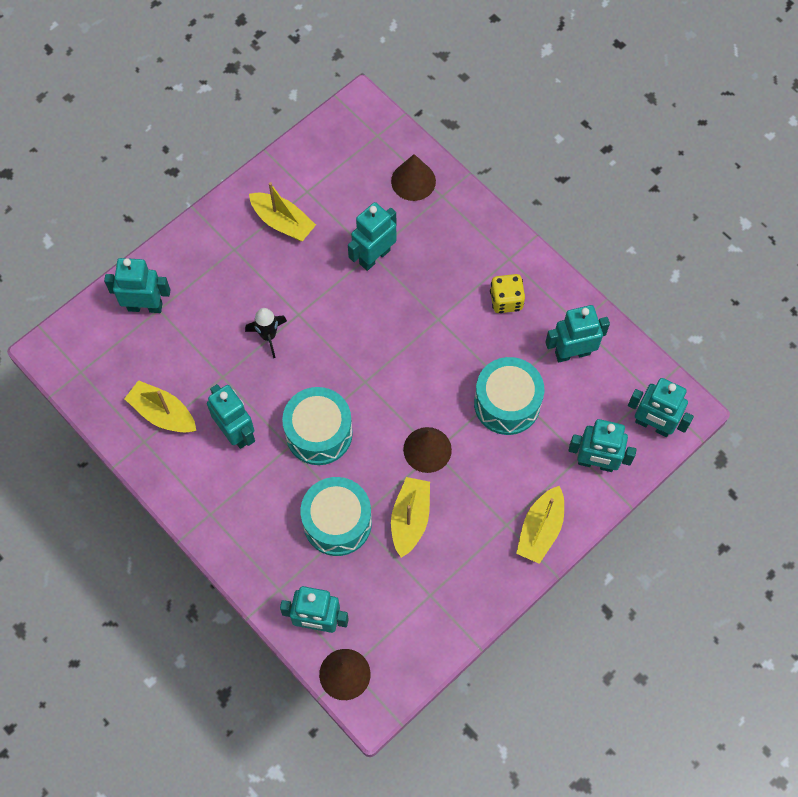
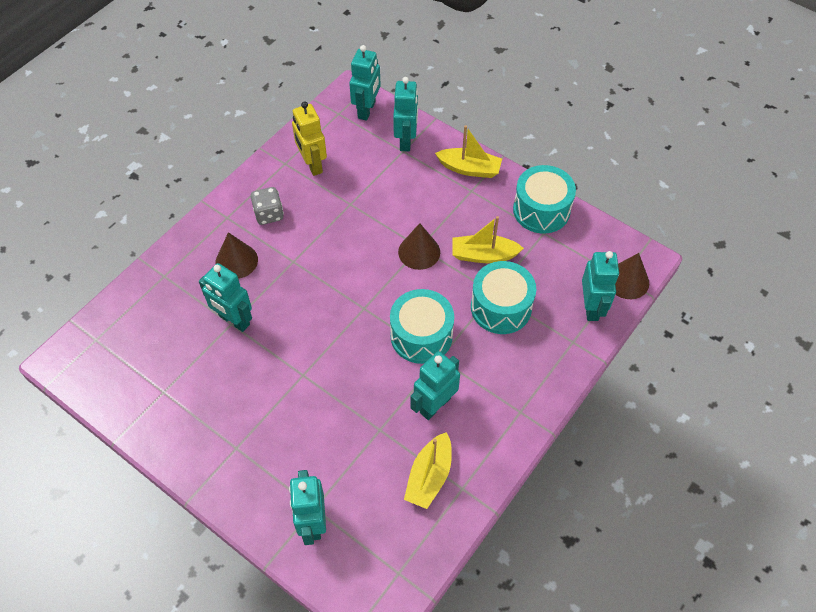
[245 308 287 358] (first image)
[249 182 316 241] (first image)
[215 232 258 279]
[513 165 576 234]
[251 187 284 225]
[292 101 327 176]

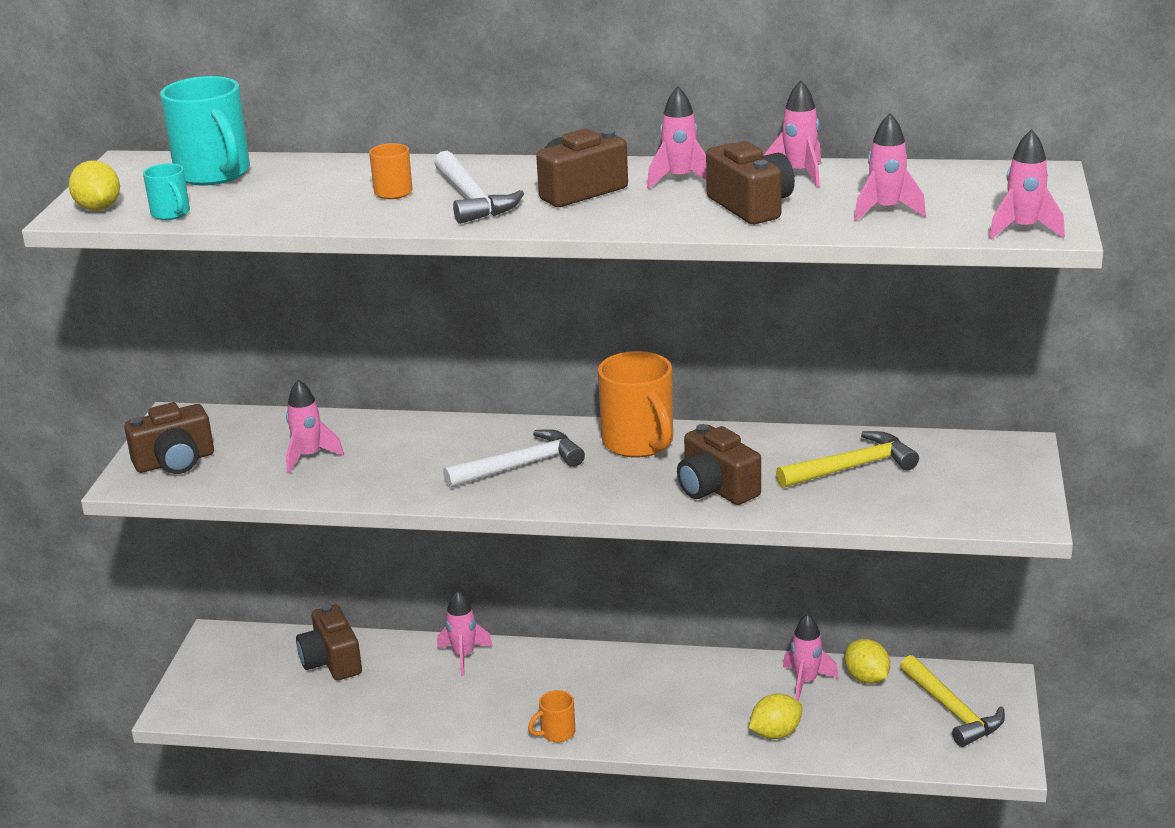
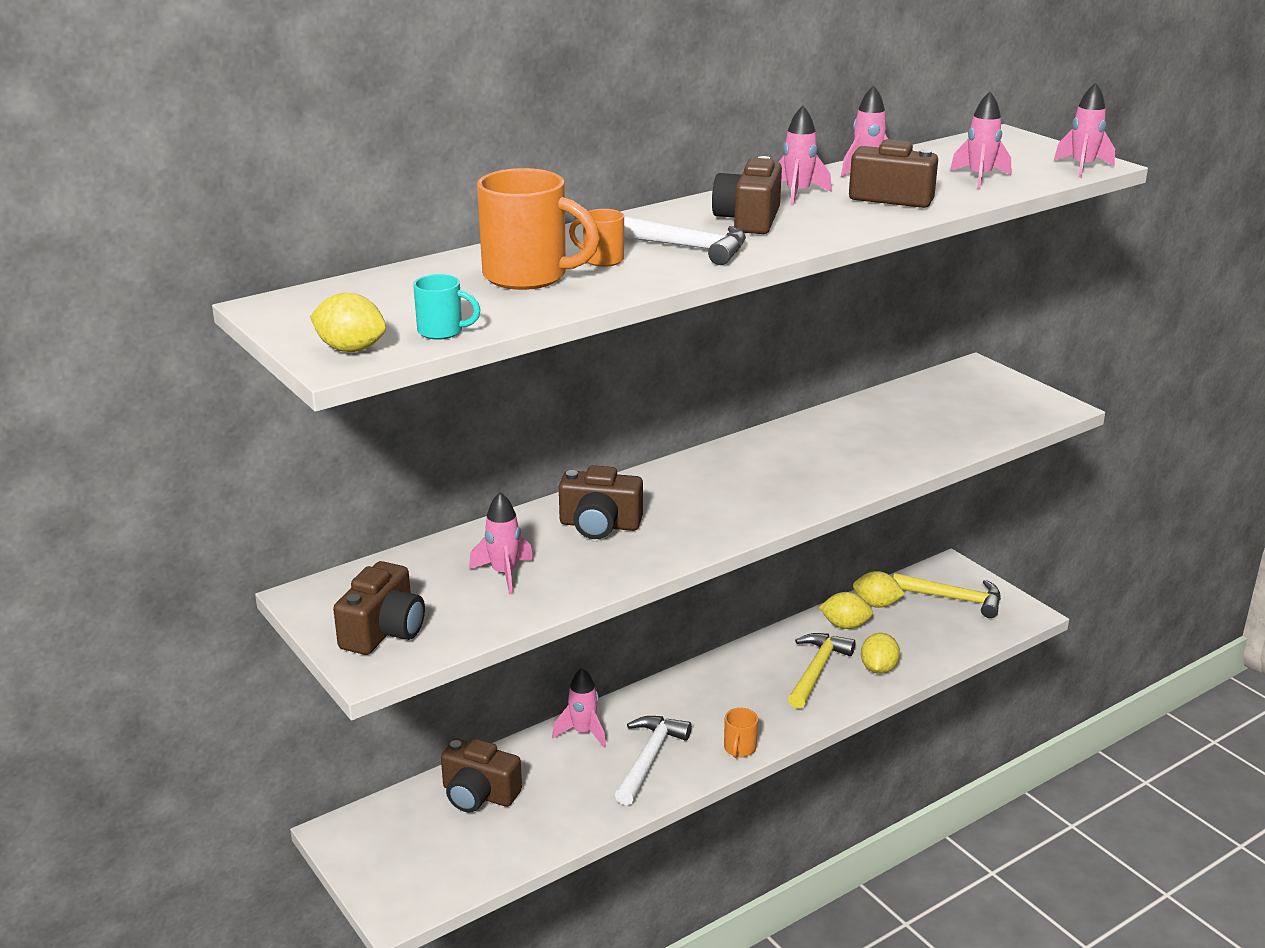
[160 76 250 186] (first image)
[615 716 692 805]
[477 168 600 290]
[559 465 643 539]
[788 633 855 709]
[819 592 873 629]

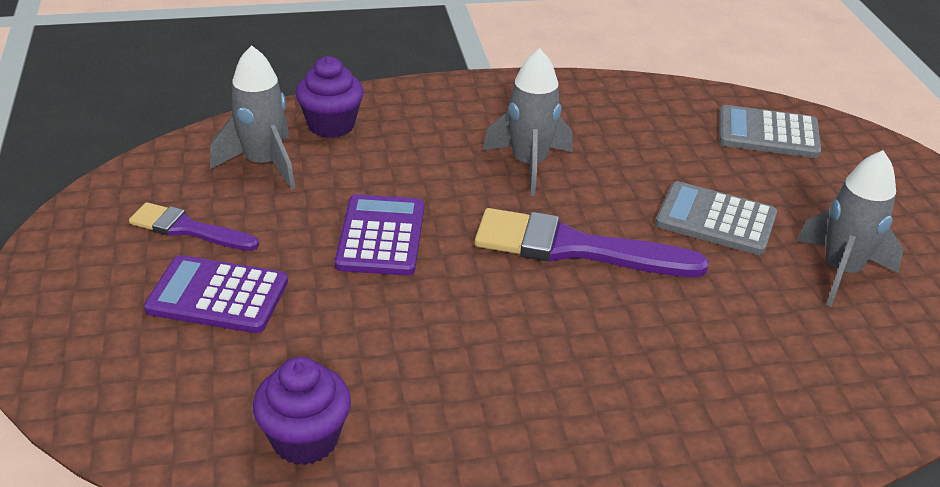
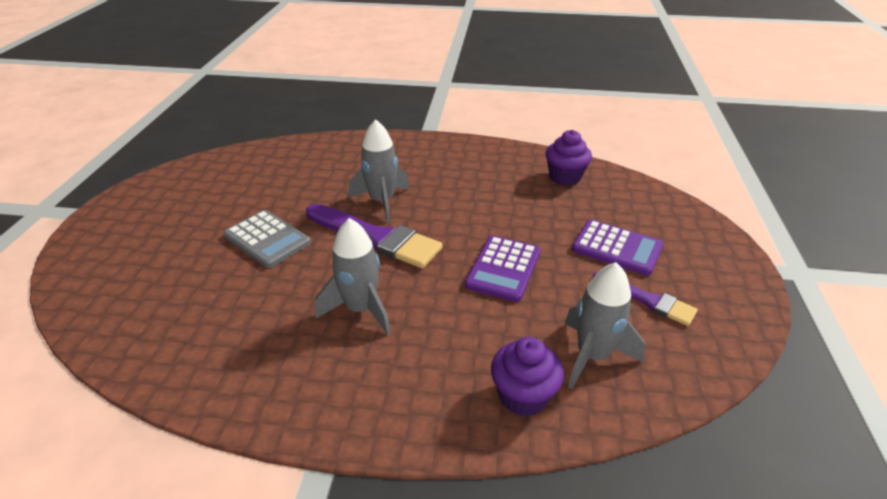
[719 105 821 158] (first image)
[349 119 410 223]

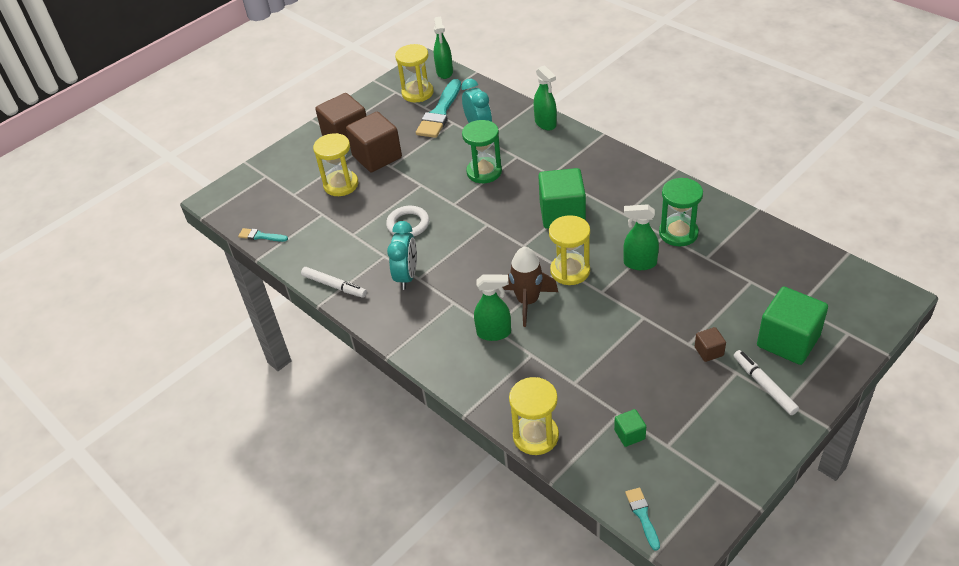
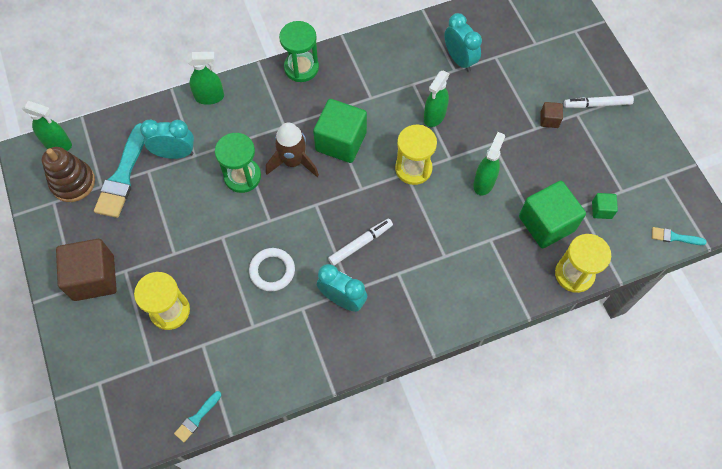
[328 219 393 266]
[346 112 402 172] (first image)
[42 147 95 202]
[94 123 145 218]
[473 132 505 196]
[266 123 319 177]
[279 21 319 82]
[519 181 586 248]
[444 13 482 72]

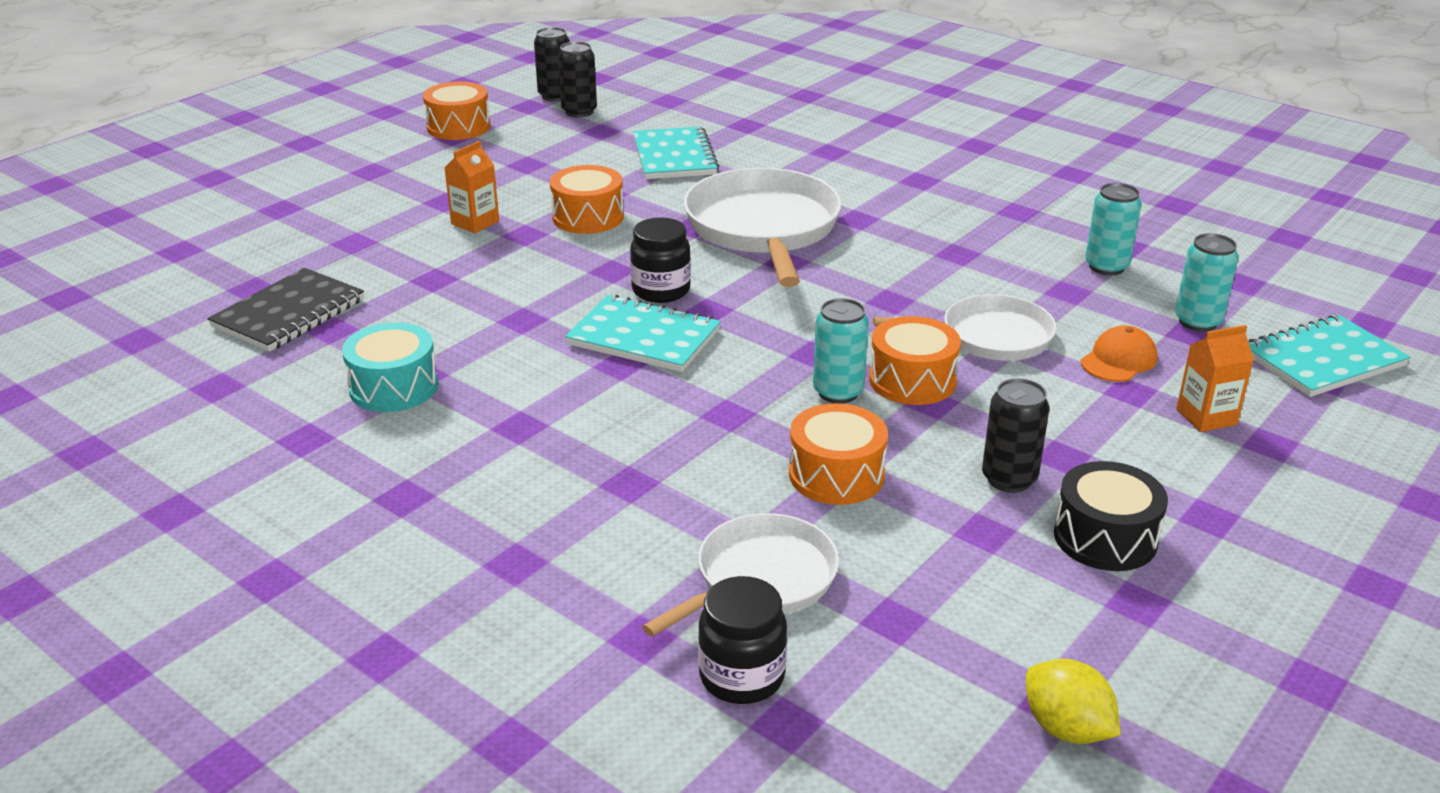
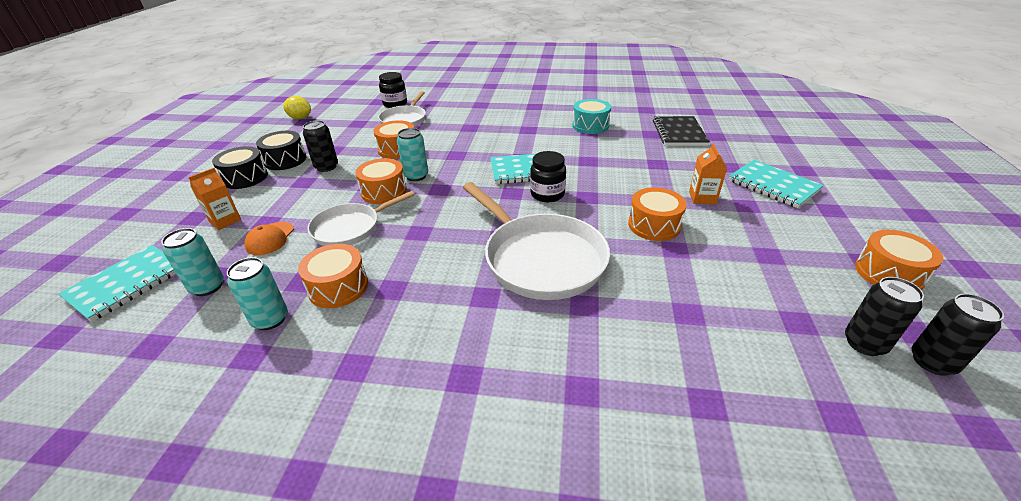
[728 160 824 208]
[212 146 268 189]
[298 244 368 308]

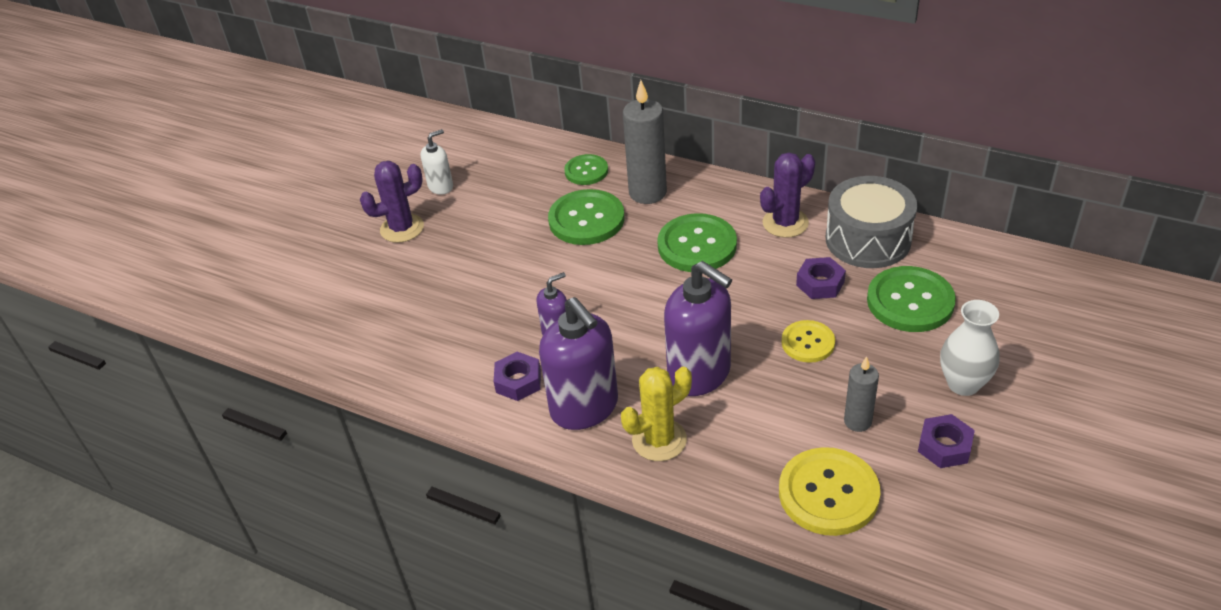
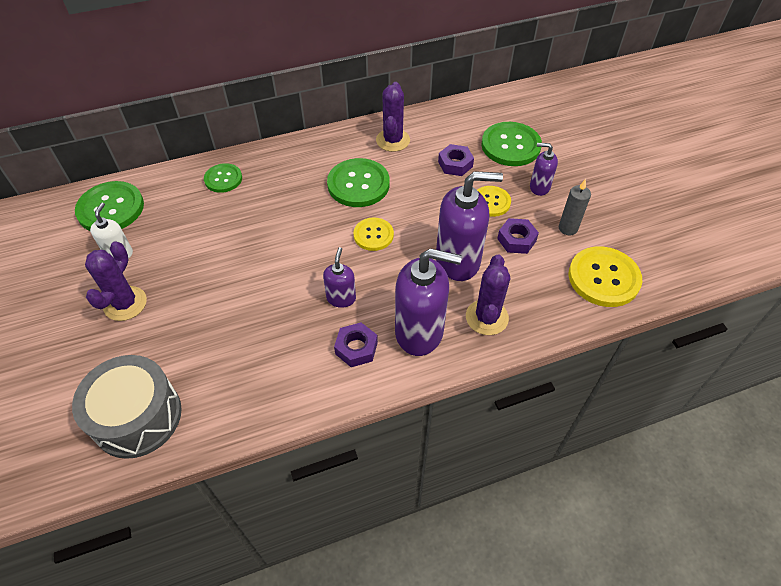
[75 181 144 231]
[466 255 510 335]
[623 80 667 204] (first image)
[72 355 182 459]
[497 218 539 254]
[940 300 1000 396] (first image)
[353 217 394 251]
[530 143 558 196]

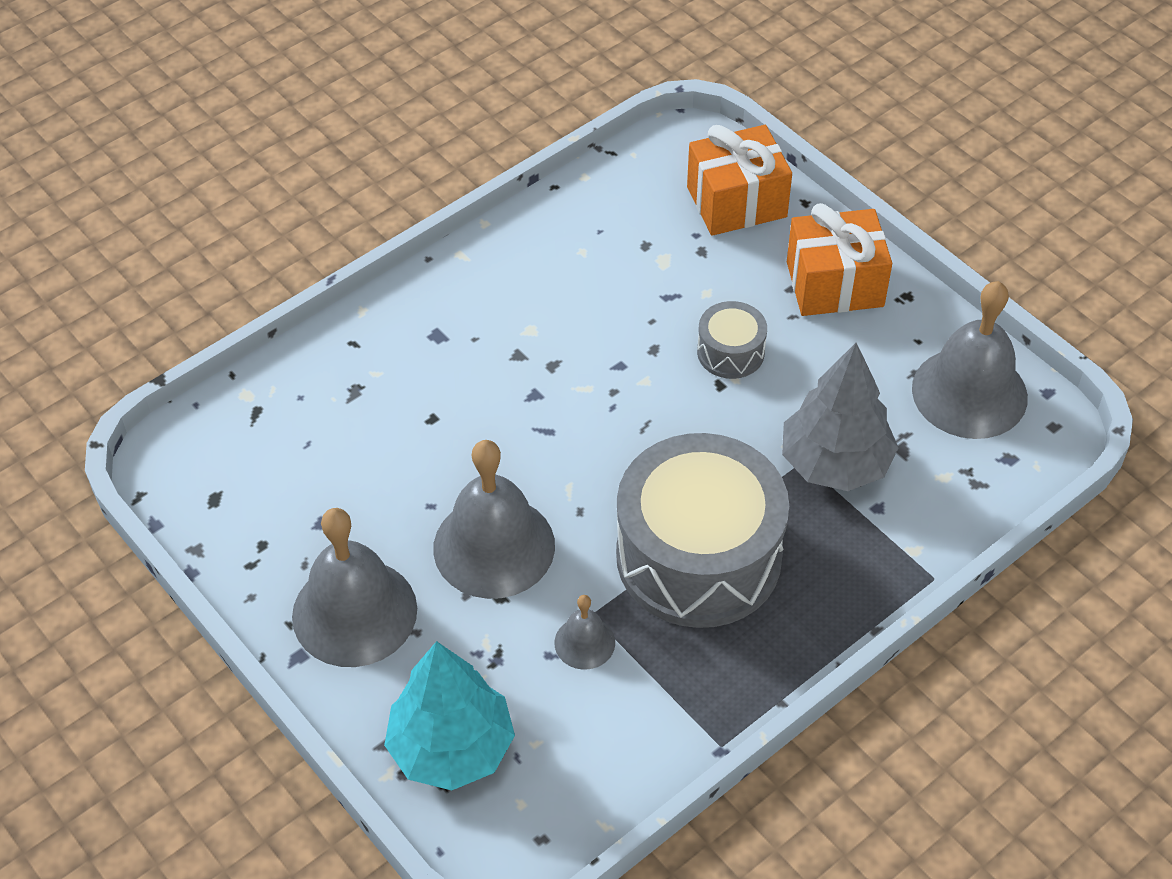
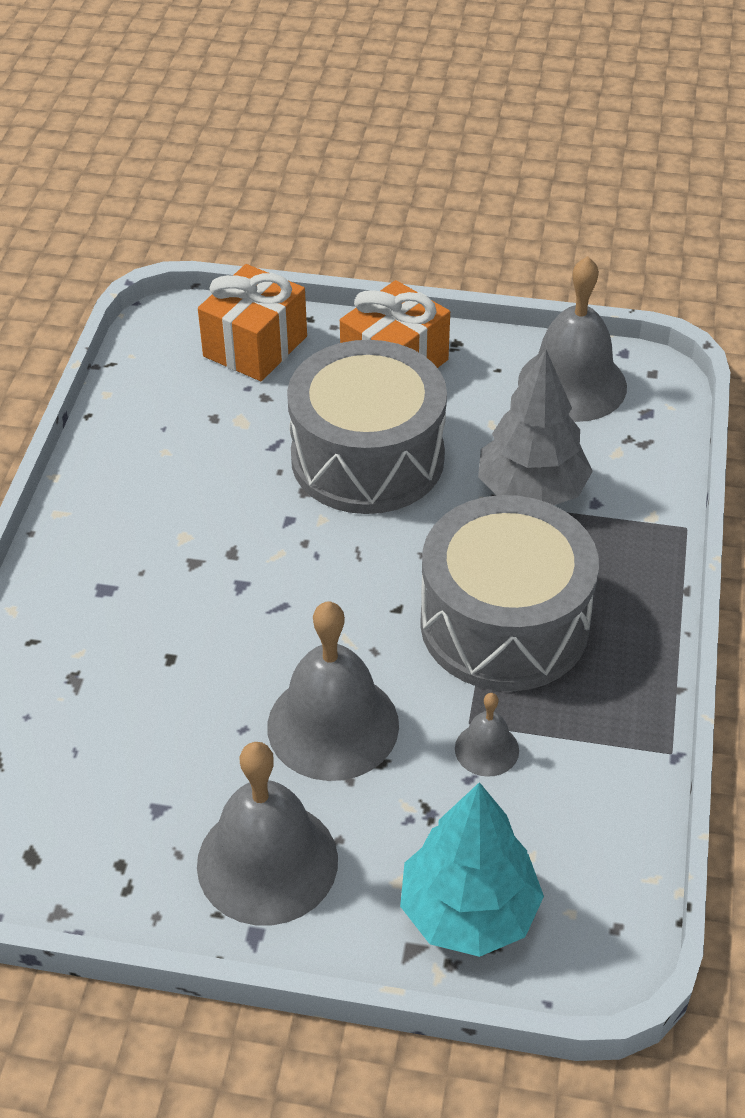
[287 340 447 514]

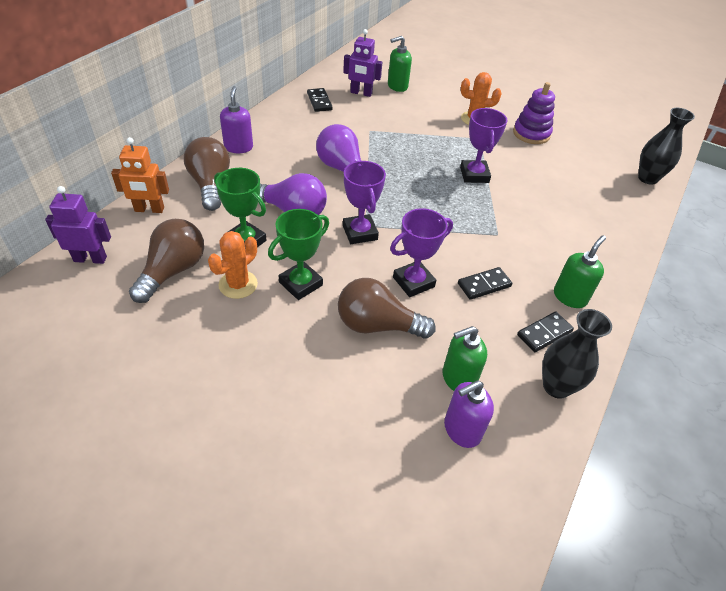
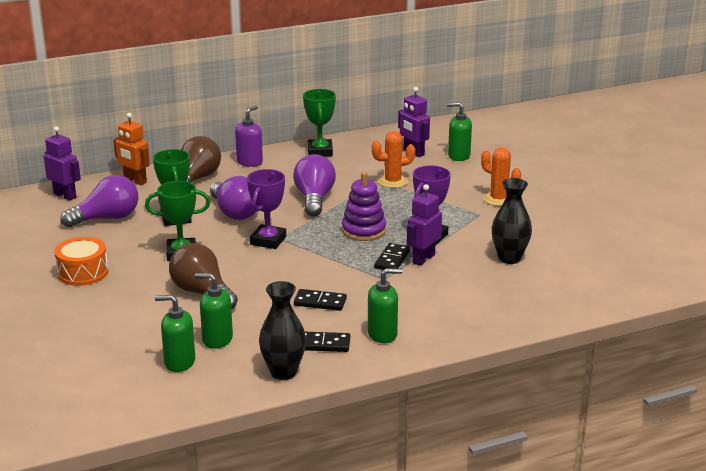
[60 175 138 227]
[372 131 415 188]
[374 243 410 270]
[390 208 453 297] (first image)
[155 295 195 372]
[342 172 386 241]
[492 178 532 264]
[54 237 108 286]
[303 89 336 157]
[407 184 442 266]

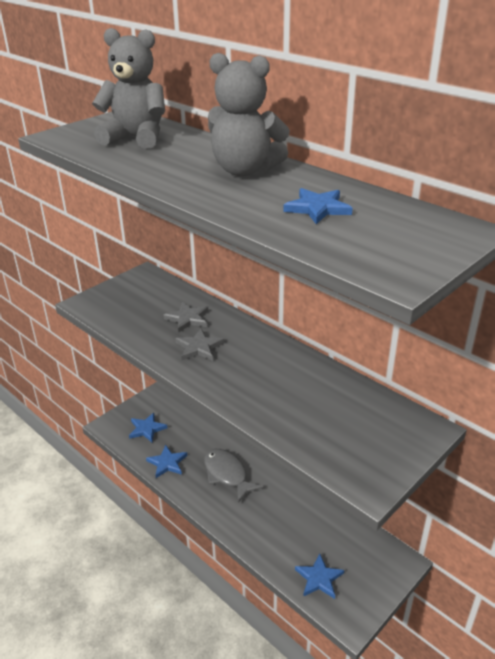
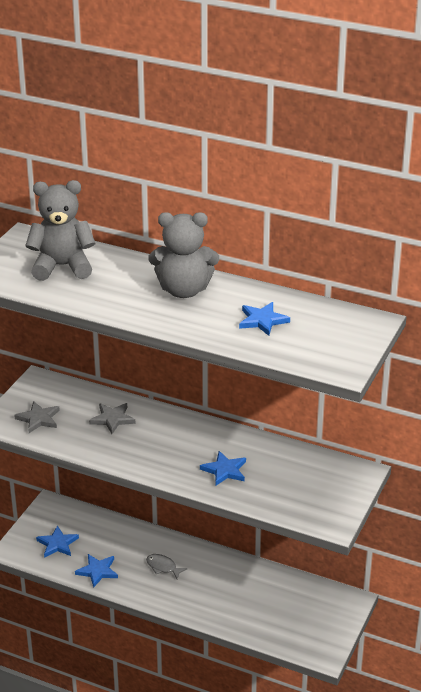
[14 401 60 433]
[146 554 188 579]
[200 451 246 486]

